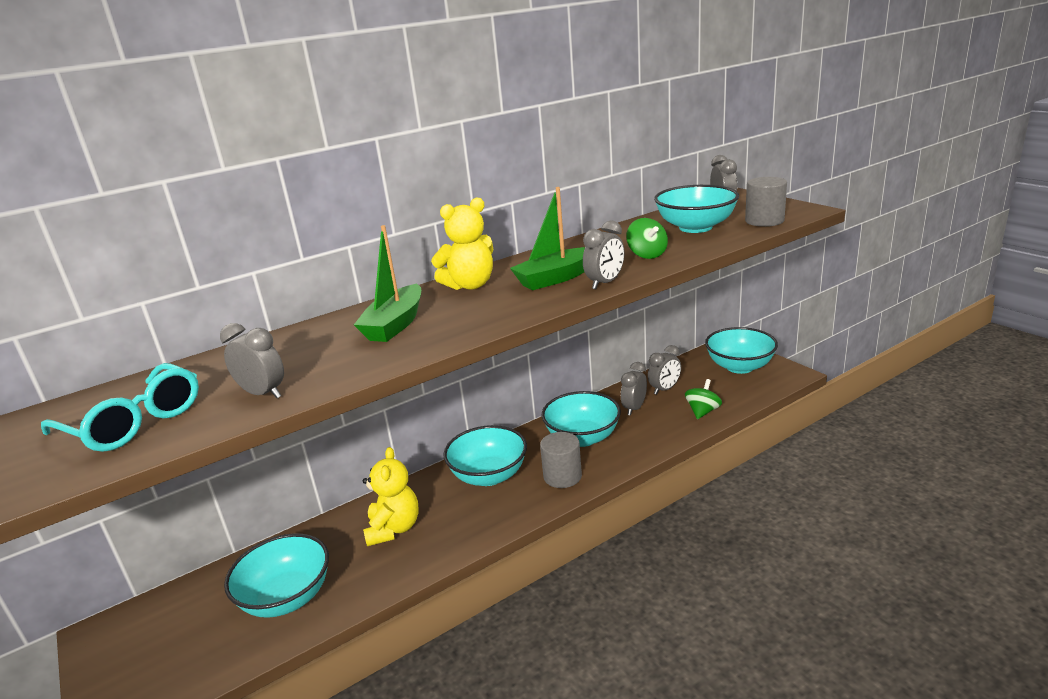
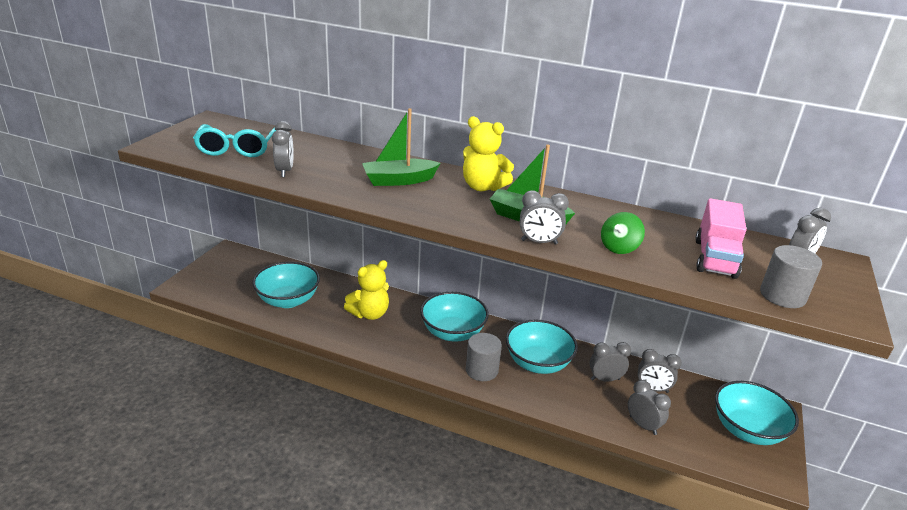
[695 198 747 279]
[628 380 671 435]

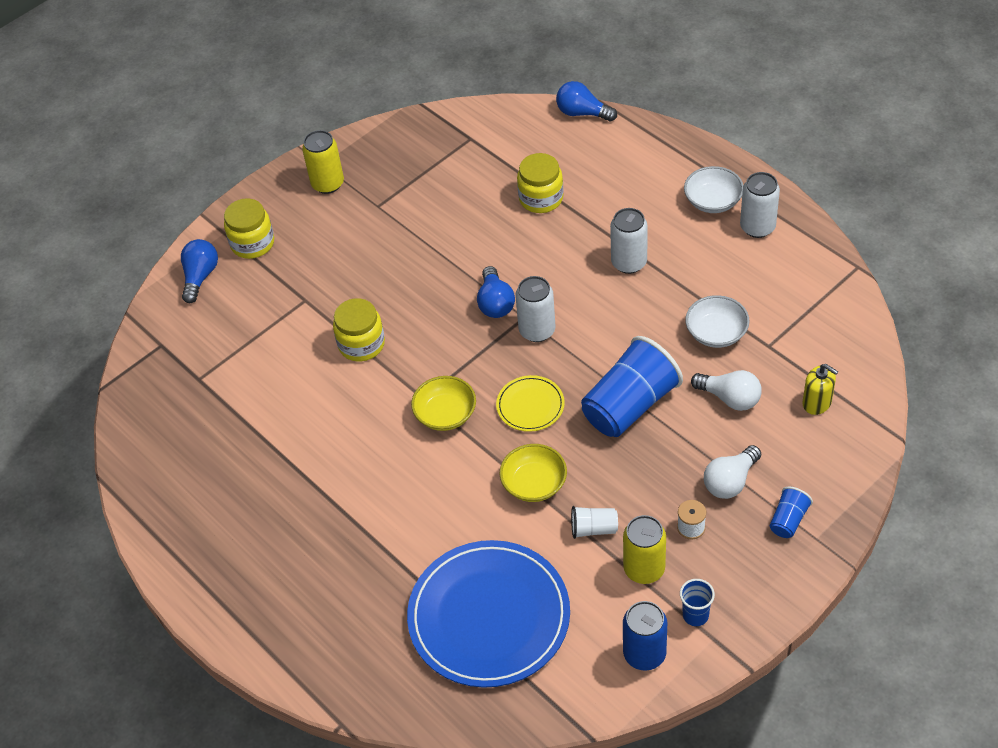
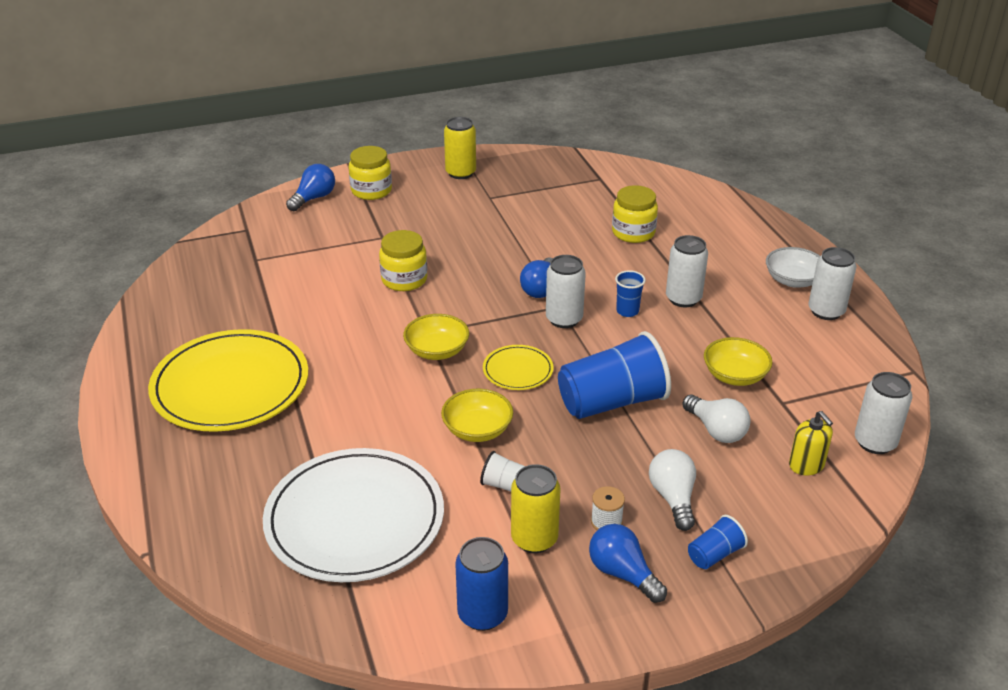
[263 448 444 582]
[589 524 667 603]
[615 270 646 317]
[704 337 773 386]
[649 449 696 531]
[148 329 308 432]
[855 372 912 454]

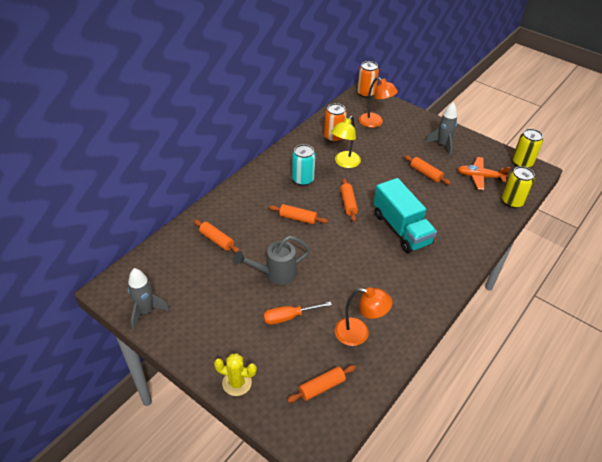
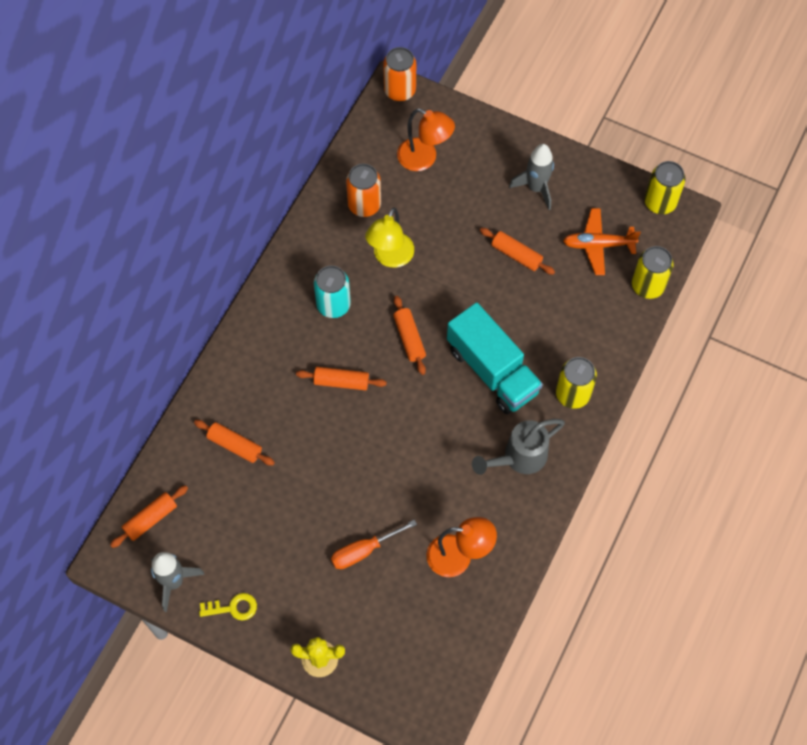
[472 419 565 475]
[110 485 188 548]
[199 593 257 621]
[556 357 597 409]

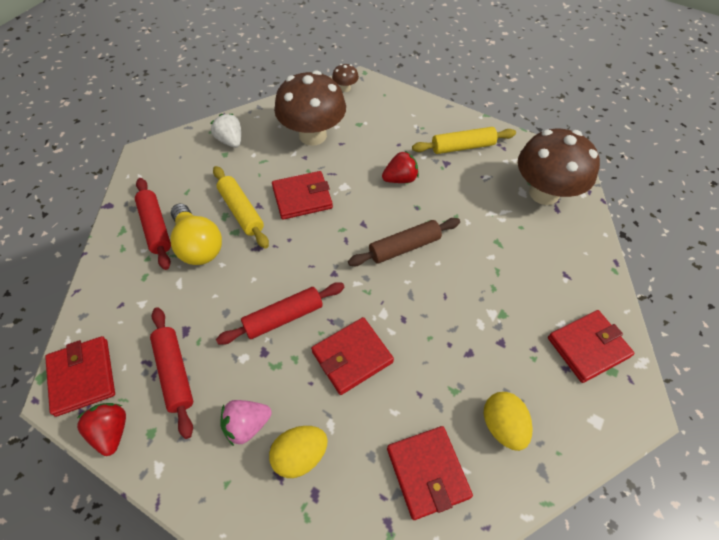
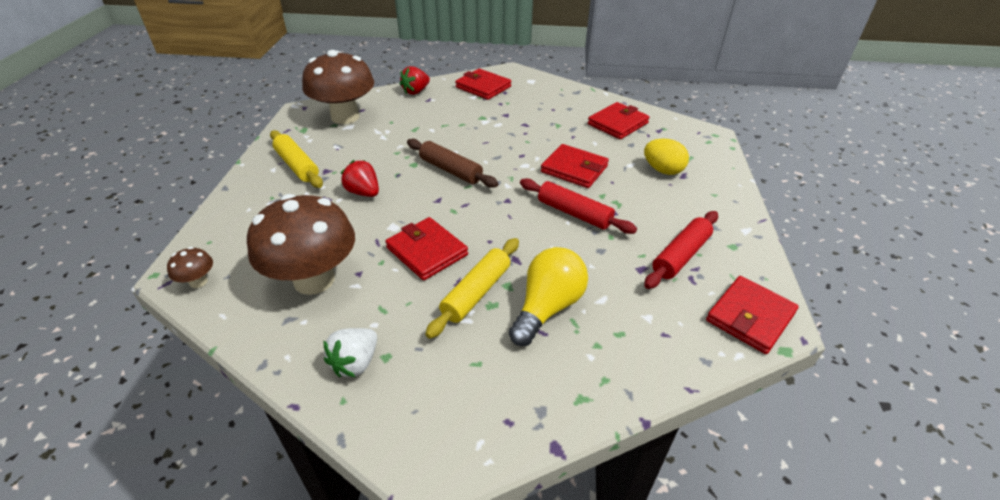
[400 66 430 95]
[135 178 171 270] (first image)
[221 400 272 446] (first image)
[484 392 533 451] (first image)

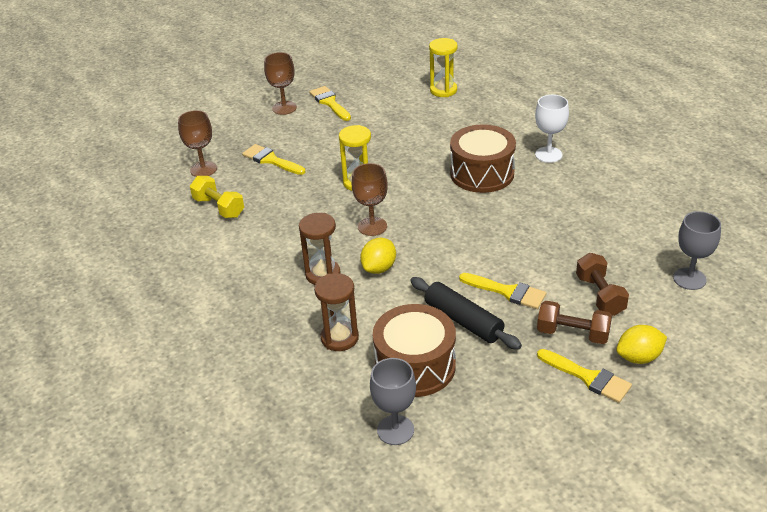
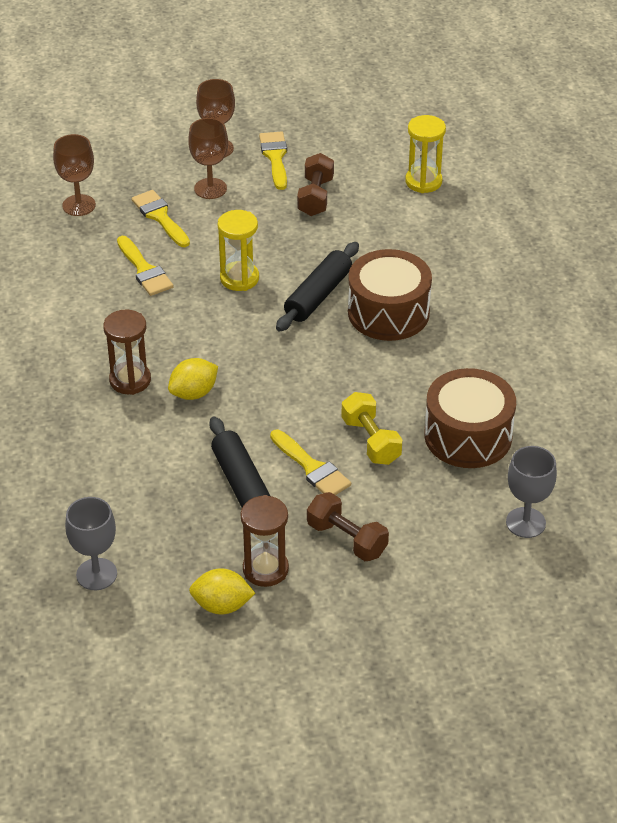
[341 392 402 465]
[241 495 289 587]
[188 118 228 199]
[424 368 516 468]
[535 95 569 163] (first image)
[117 236 174 296]
[297 153 334 216]
[189 568 255 614]
[276 242 359 332]

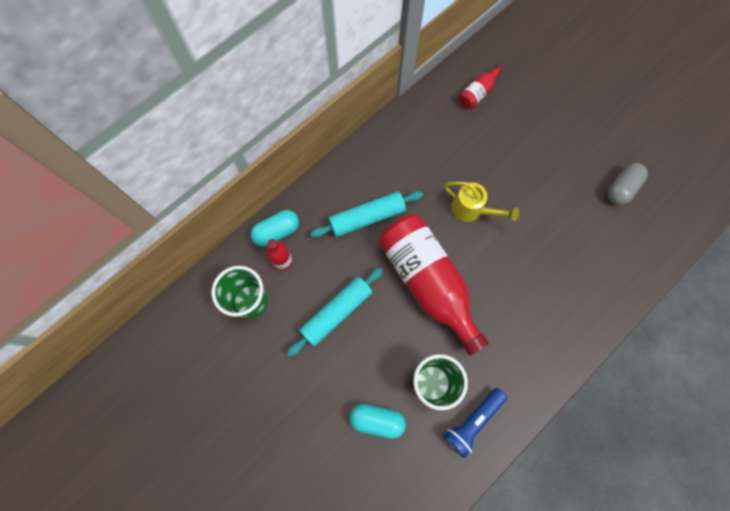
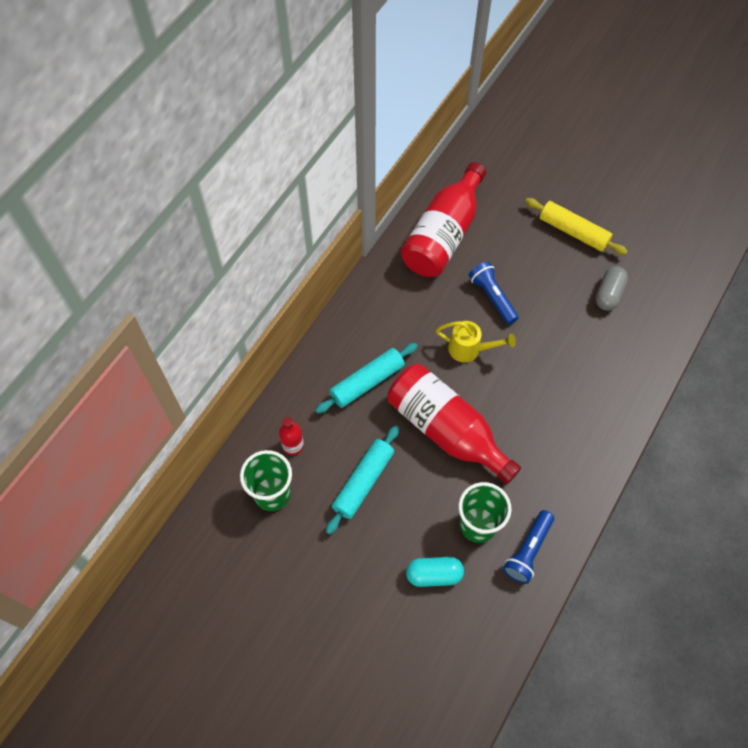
[250 210 299 247] (first image)
[401 162 486 277]
[469 261 519 325]
[525 198 628 255]

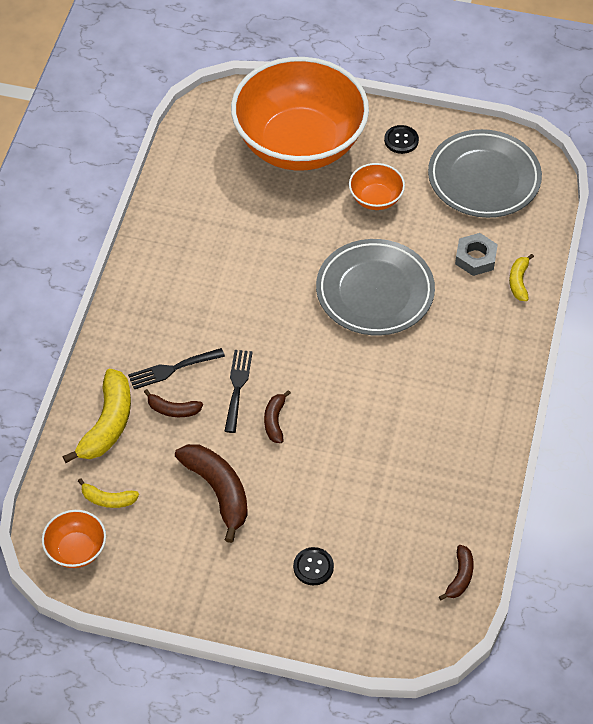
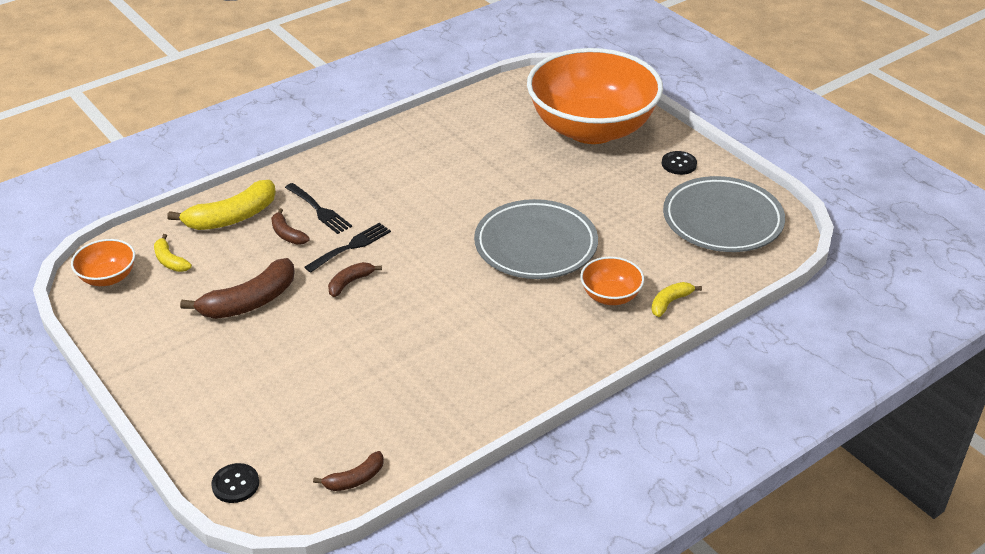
[285 183 352 234]
[180 258 295 319]
[211 463 259 503]
[580 257 644 305]
[455 233 498 276] (first image)

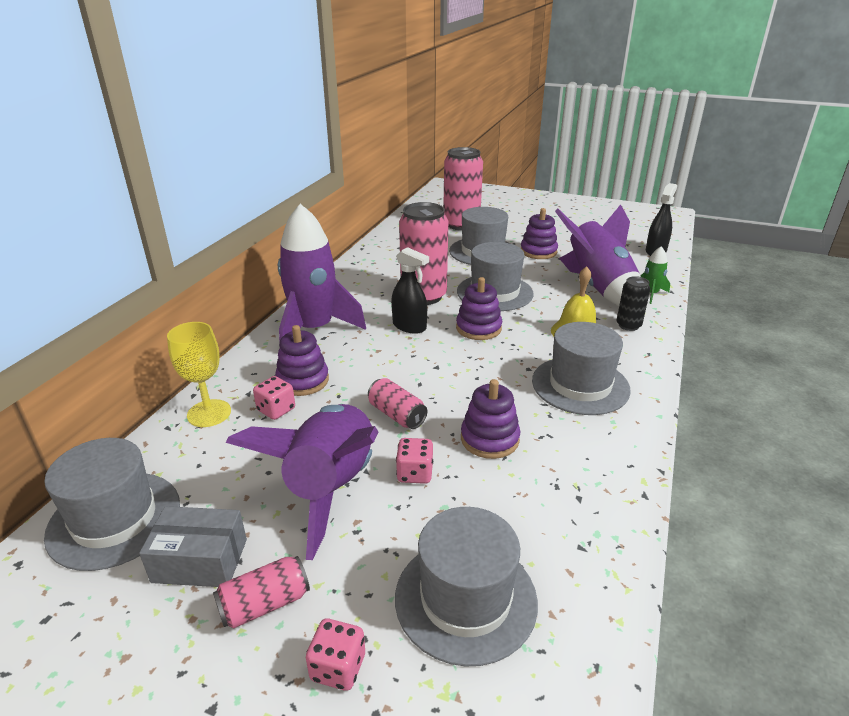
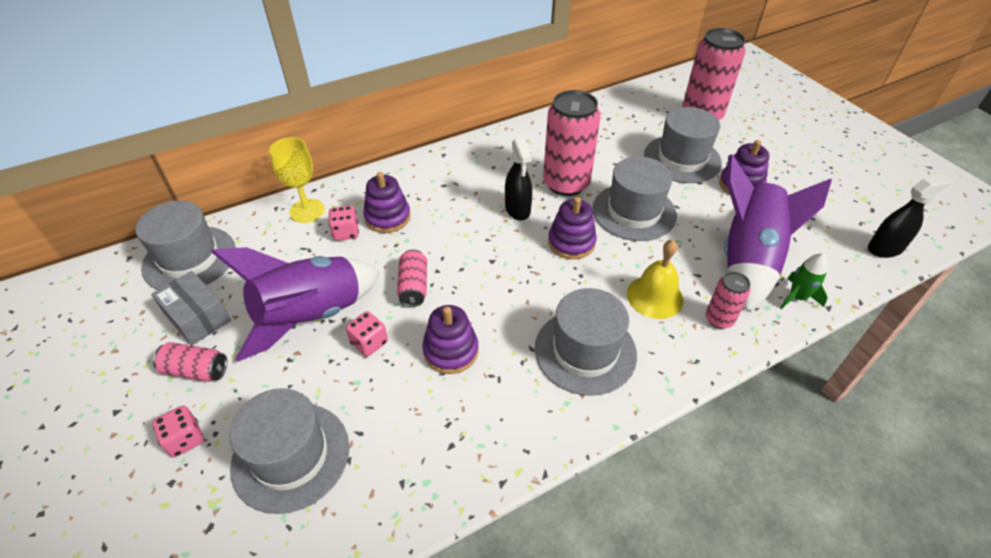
[278 204 366 342] (first image)
[706 272 751 329]

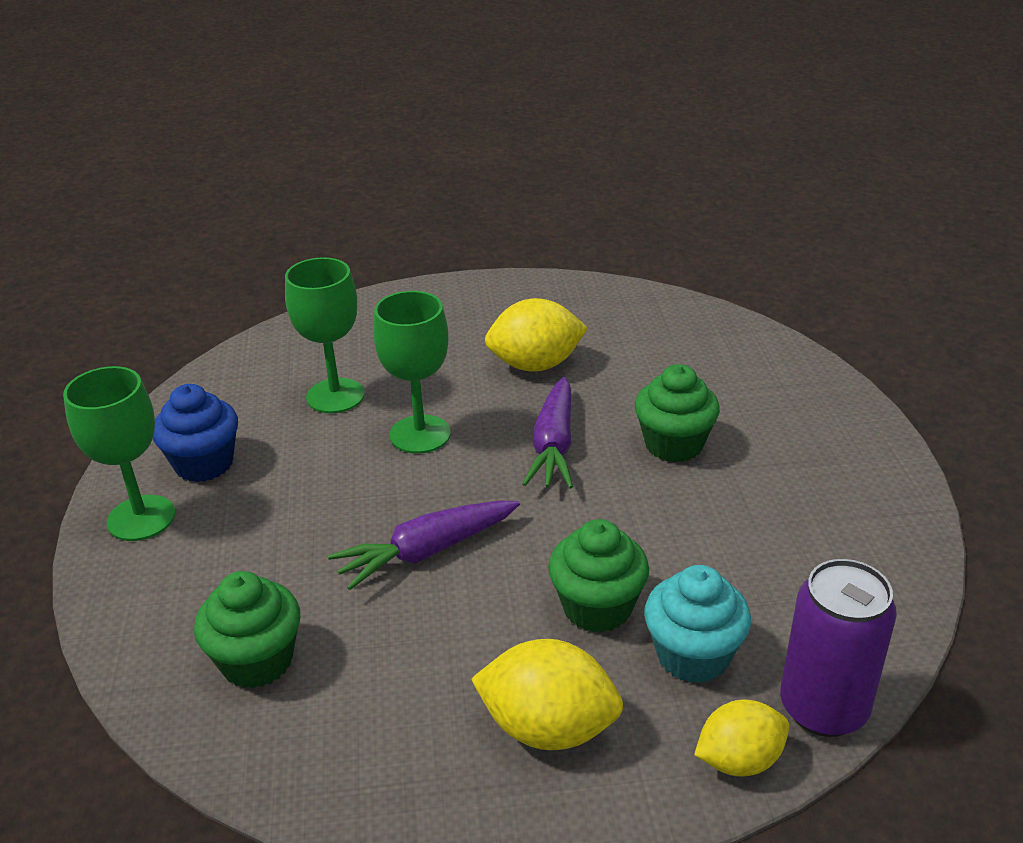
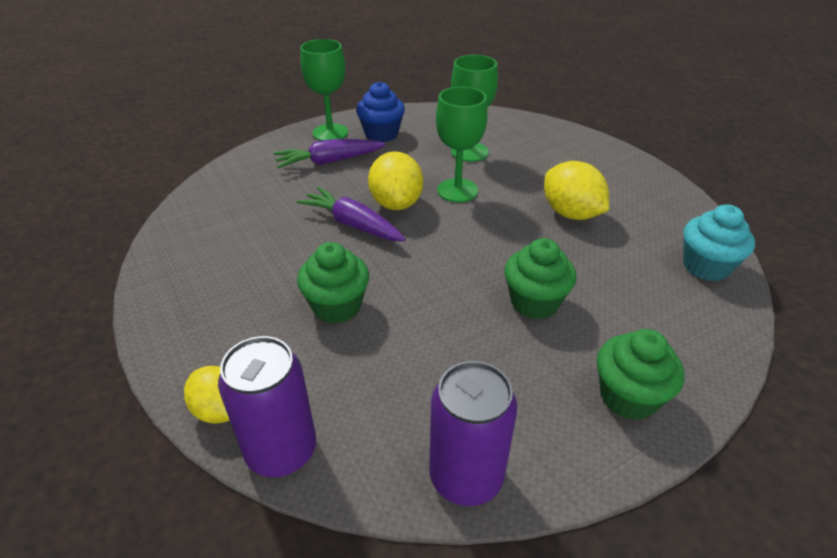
[597 329 685 420]
[368 151 423 210]
[273 139 385 168]
[683 204 755 281]
[429 361 517 506]

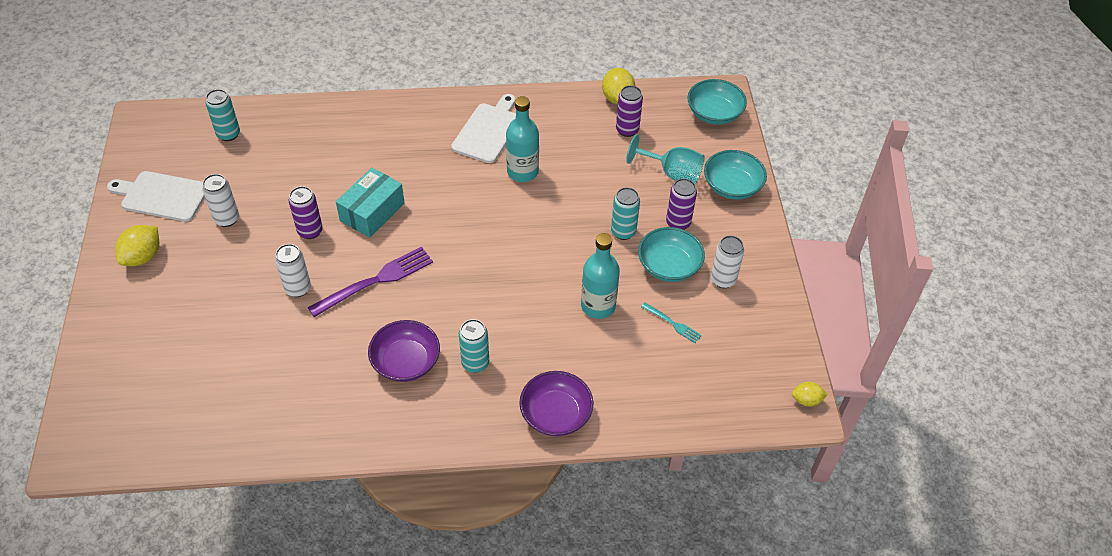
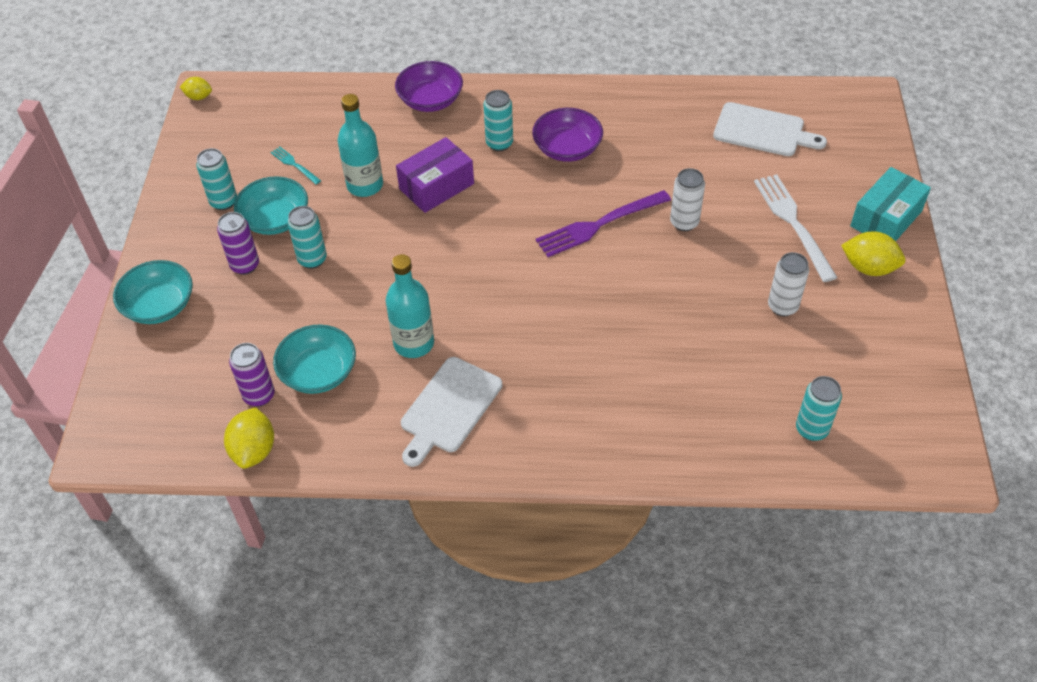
[713 102 827 156]
[841 231 905 276]
[289 186 323 239] (first image)
[850 167 931 241]
[626 134 704 184] (first image)
[273 324 356 394]
[196 148 237 210]
[396 137 474 213]
[754 174 838 282]

